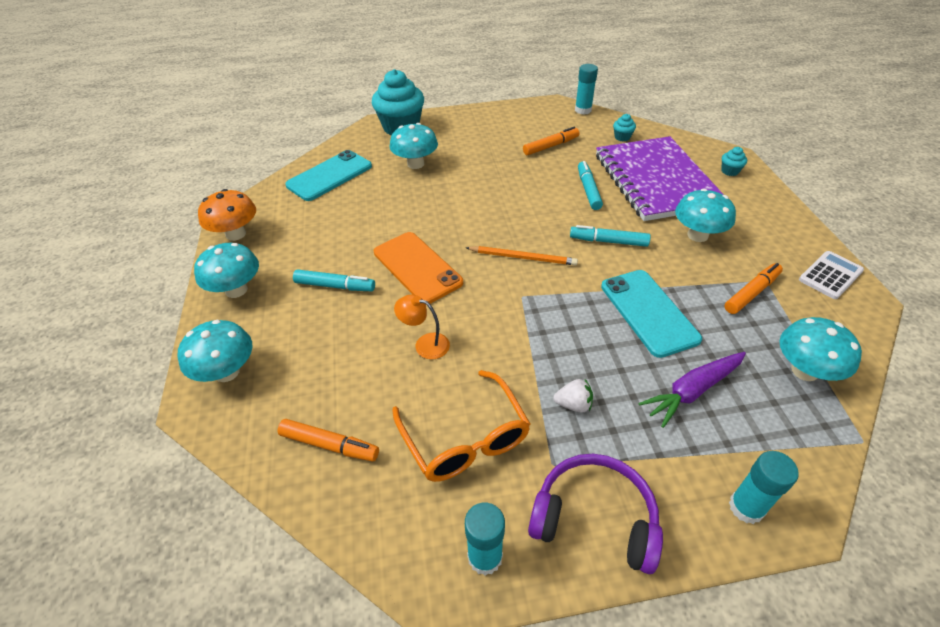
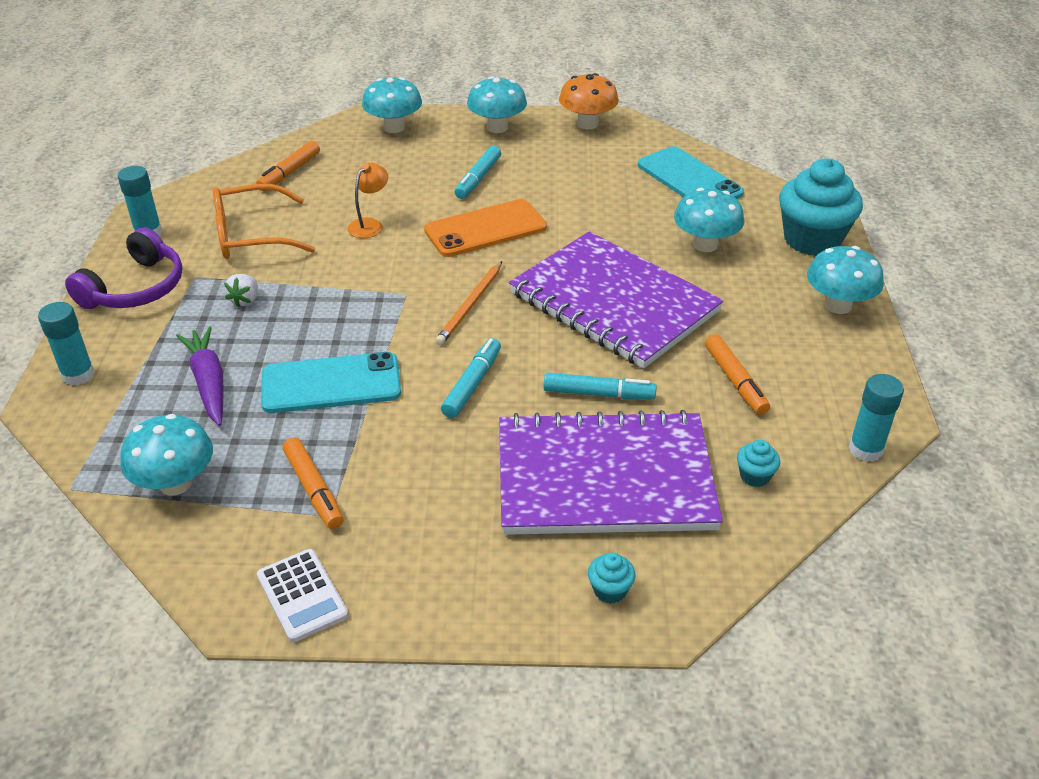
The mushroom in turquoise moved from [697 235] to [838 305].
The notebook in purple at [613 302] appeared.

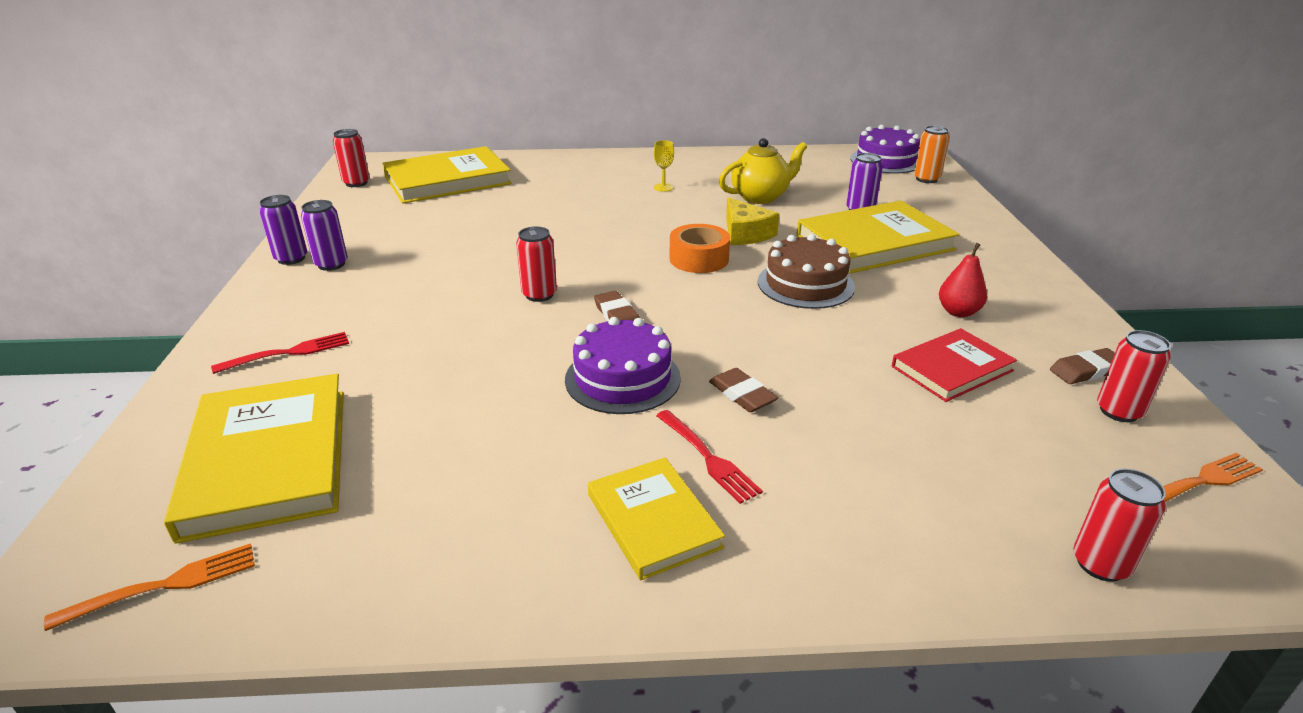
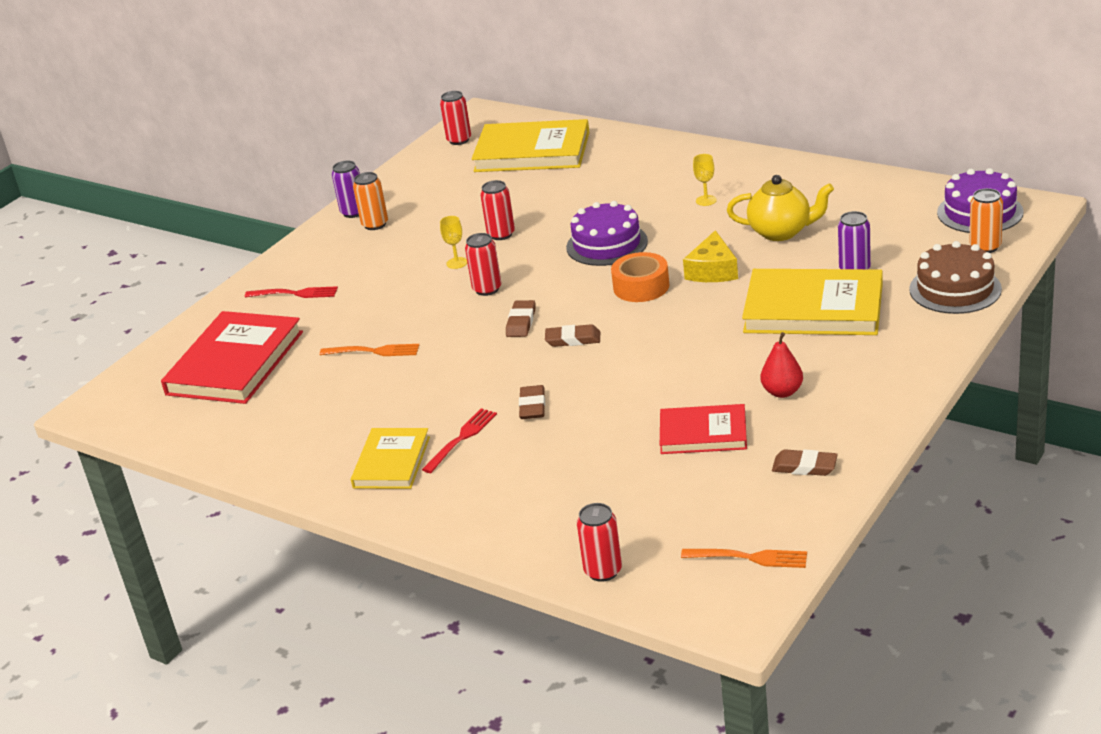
The fork in orange moved from [164 585] to [373 351].
The book in yellow at [268 460] became the book in red at [235 363].
The can in purple at [331 264] became the can in orange at [375 224].
The cake in purple moved from [622 378] to [607 244].
The fork in red at [708 458] turned 150 degrees counterclockwise.
The cake in brown moved from [805 284] to [955 289].
The can in red moved from [1119 411] to [501 234].
The goblet in yellow at [457 263] appeared.
The eraser in brown at [573 339] appeared.

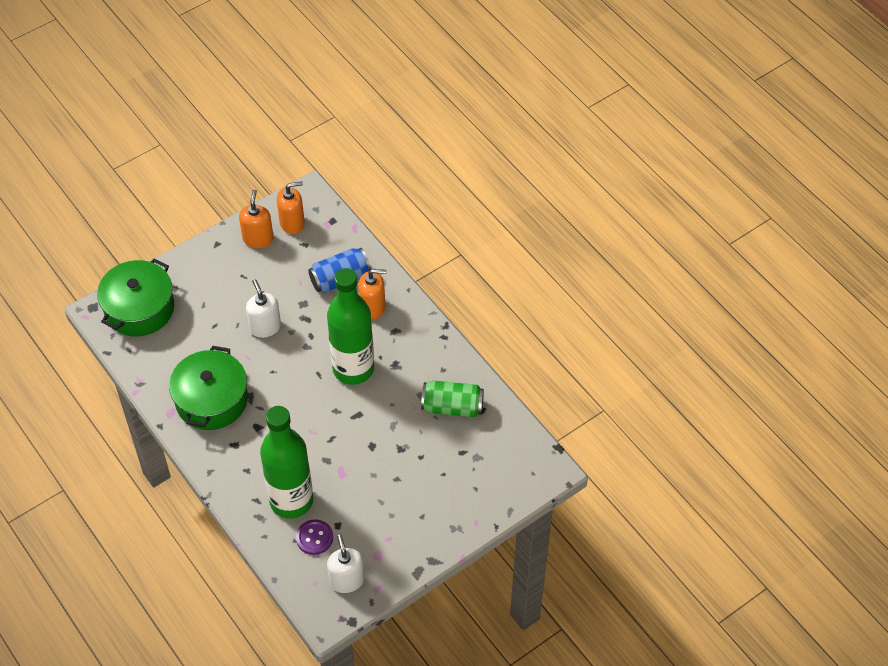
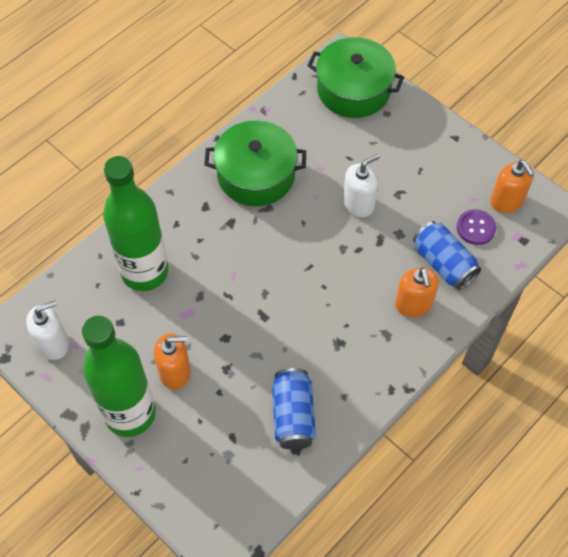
The soap dispenser in orange moved from [258 239] to [175 372].
The button in purple moved from [314 538] to [476 228].
The bottle in green moved from [353 369] to [130 414].
The can in green at [452 407] became the can in blue at [293 416].

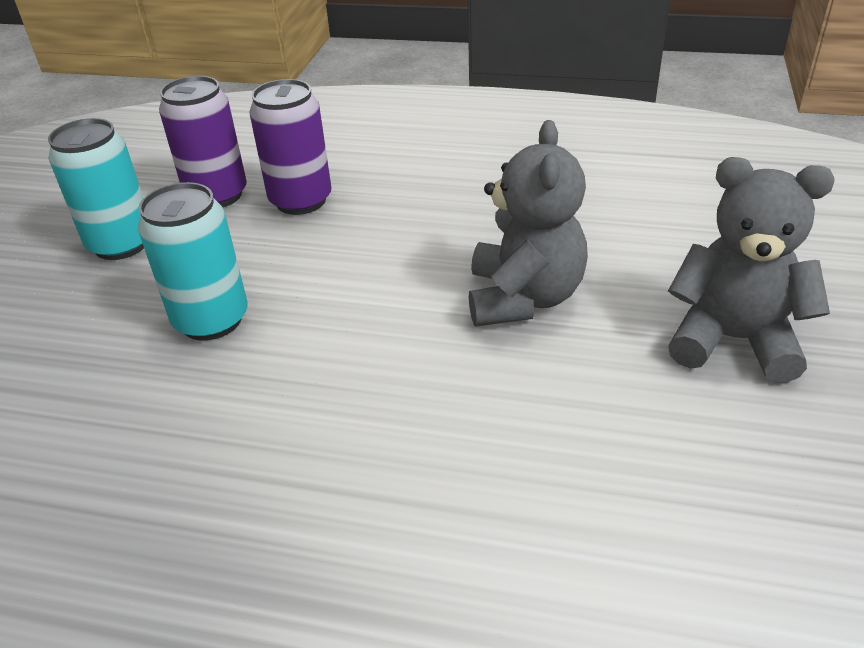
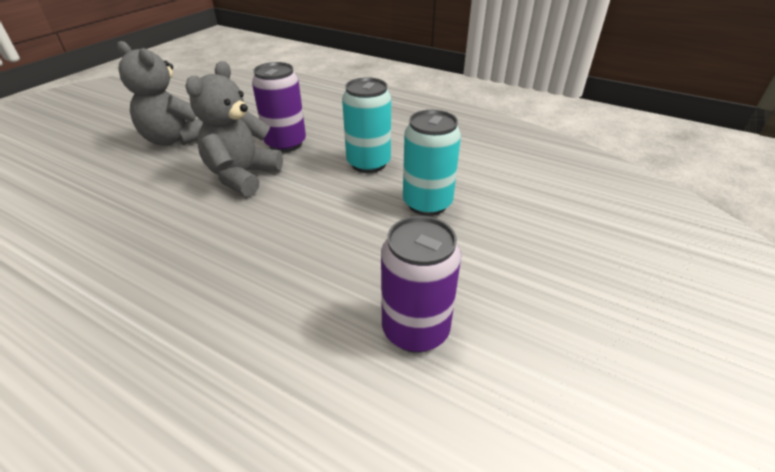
The can in turquoise moved from [121 244] to [368 163].
The can in purple moved from [301 200] to [285 144].

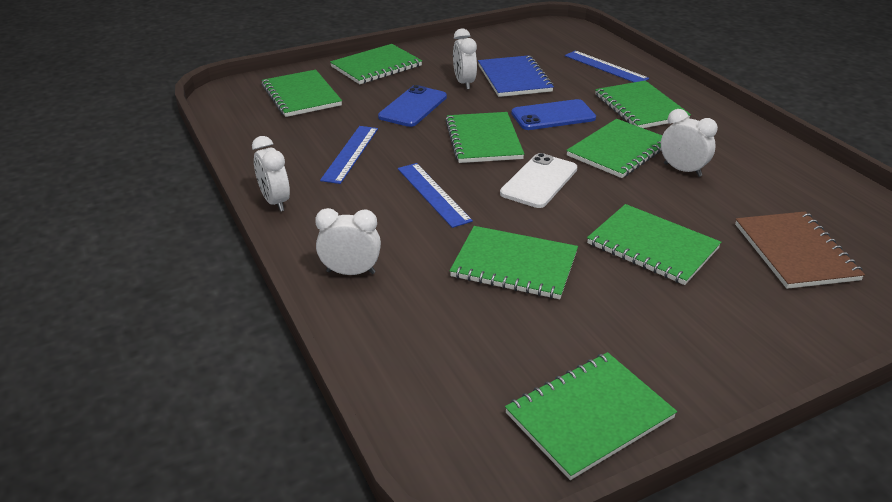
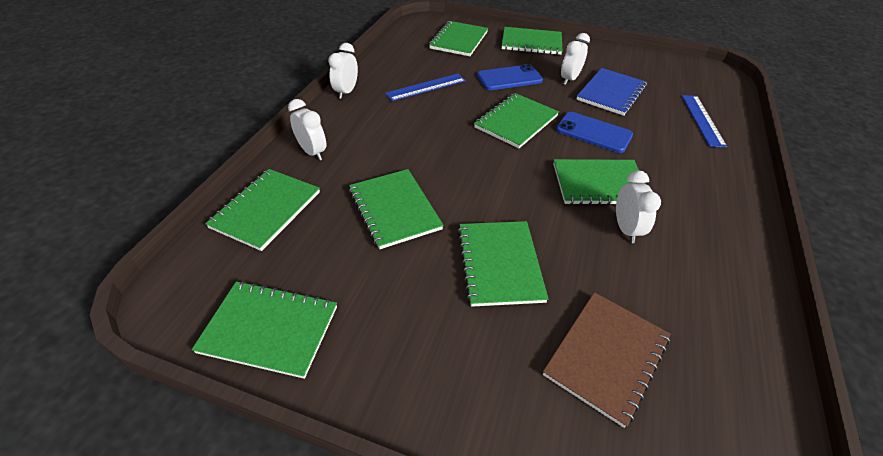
The ruler in blue at [433 194] disappeared.
The phone in white at [539 181] disappeared.
The notebook in green moved from [640 107] to [266 210].

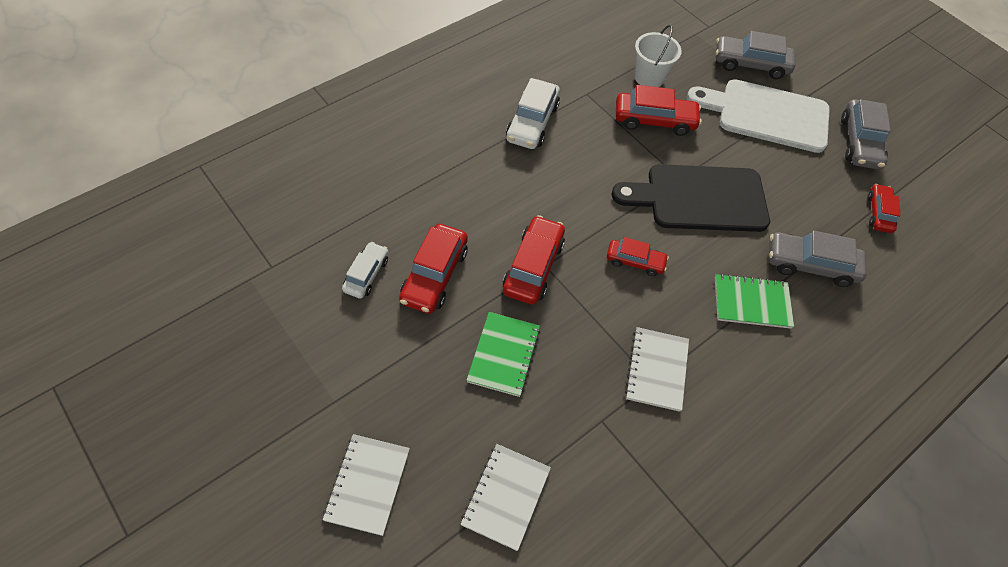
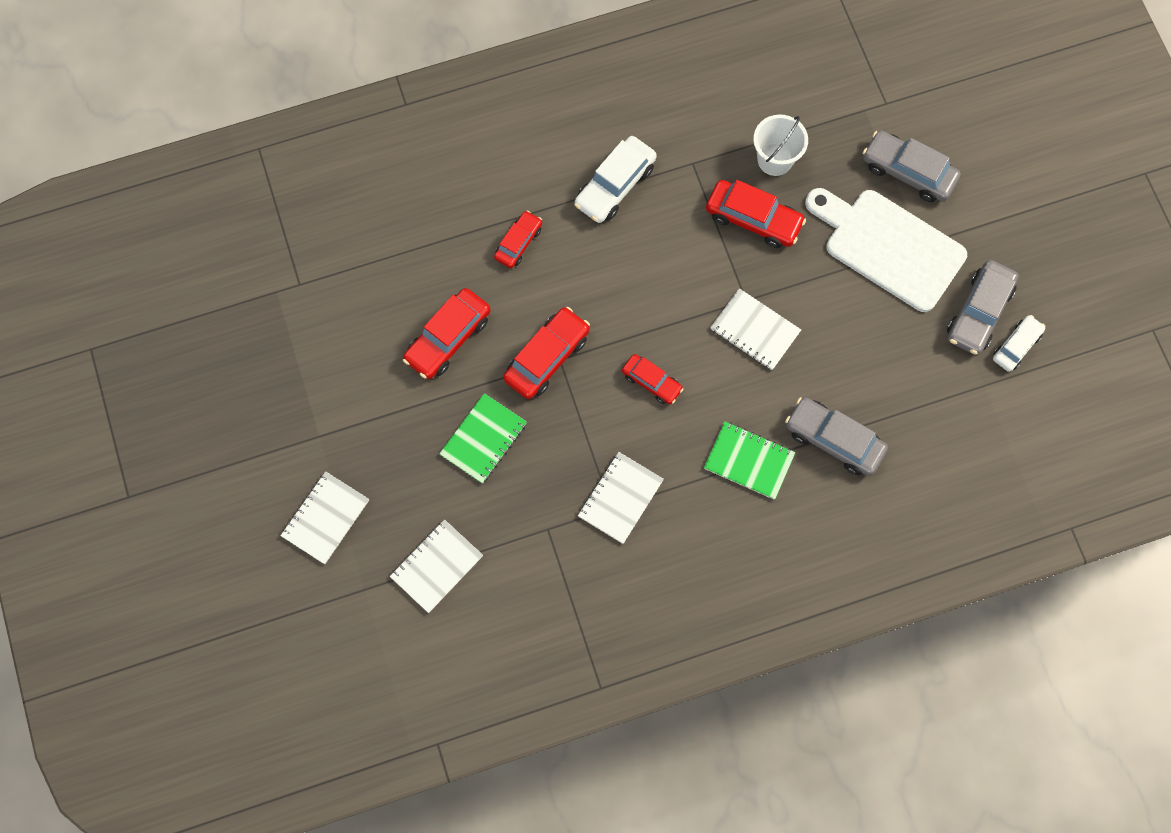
The car in white moved from [366 274] to [1016 346].
The cutting board in black at [699 198] was replaced by the notebook in white at [755 330].
The car in red moved from [879 213] to [518 243].

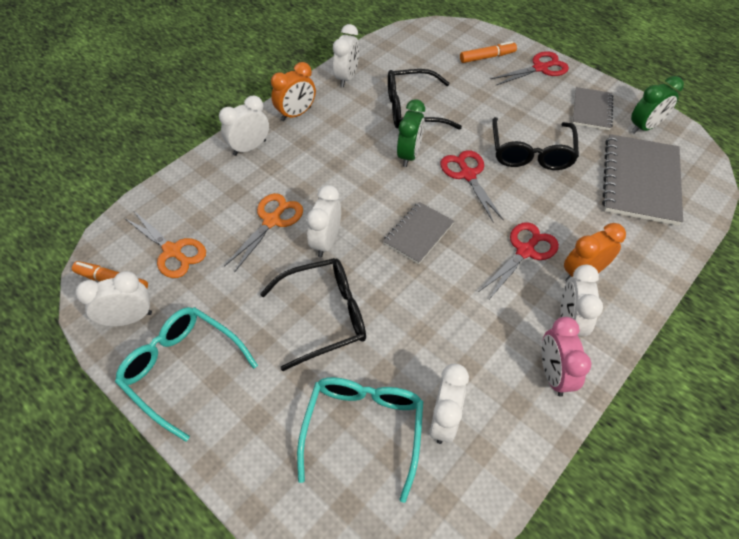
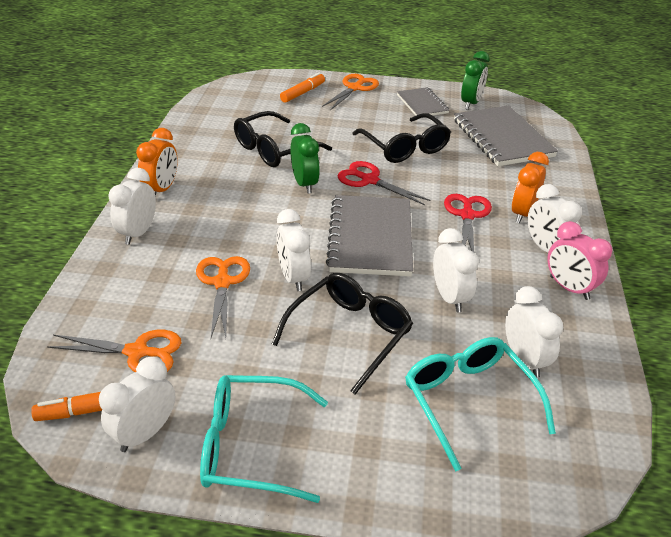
The clock in white moved from [347 78] to [450 298].
The notebook in grey at [418 234] changed to 1.74 times the size.
The scissors in red at [540 68] became the scissors in orange at [354 88].

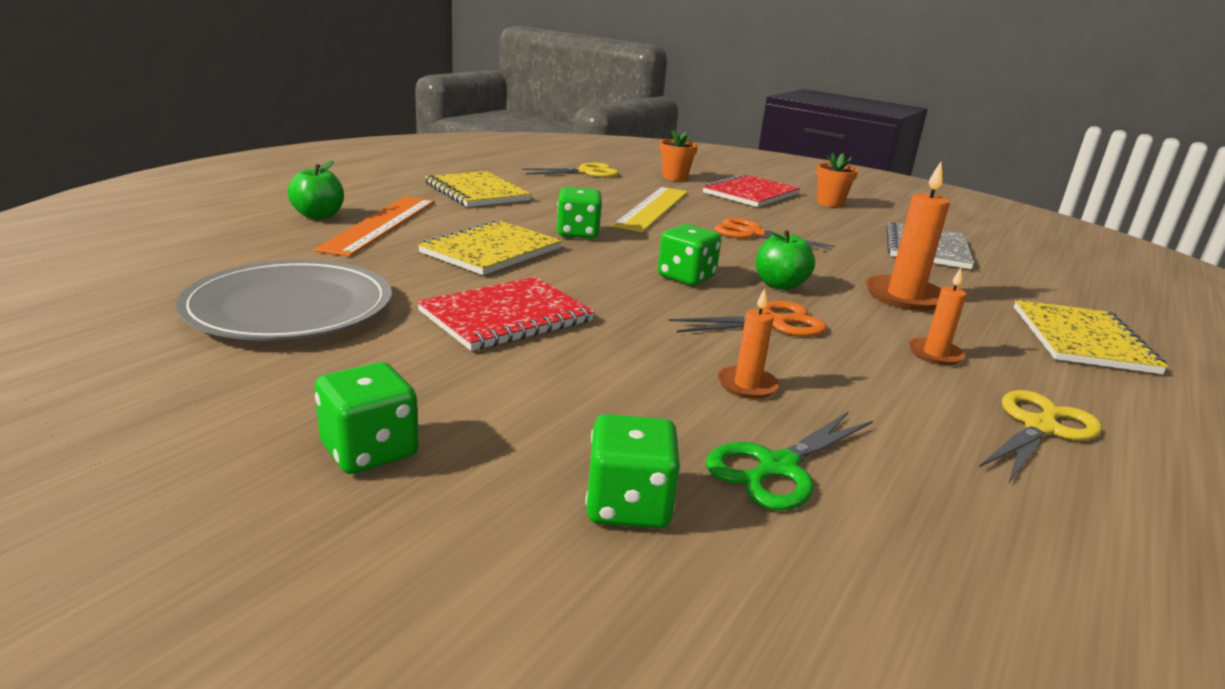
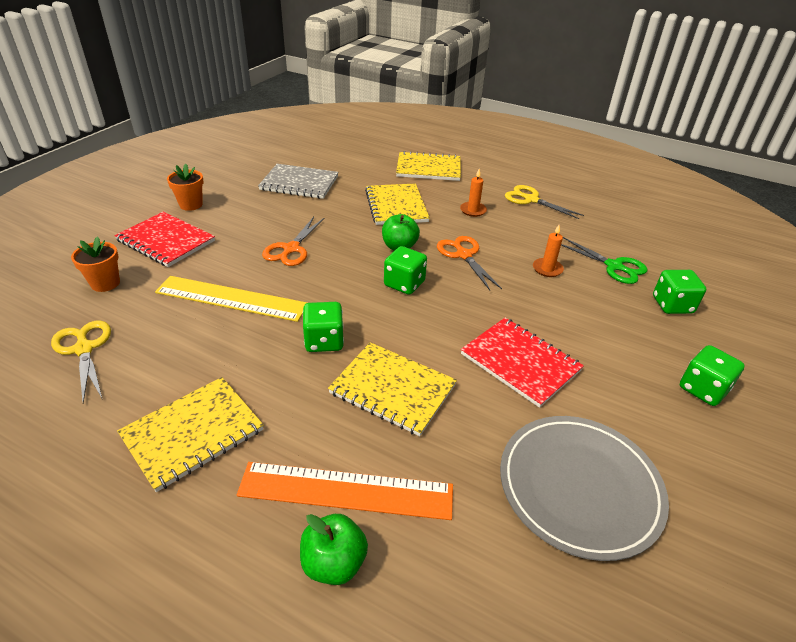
The candle in orange at [904 297] was replaced by the notebook in yellow at [396 206].

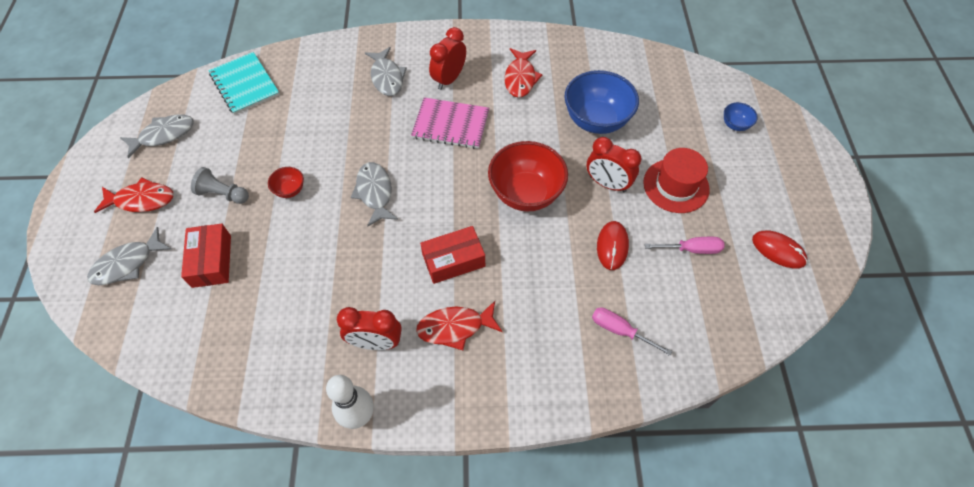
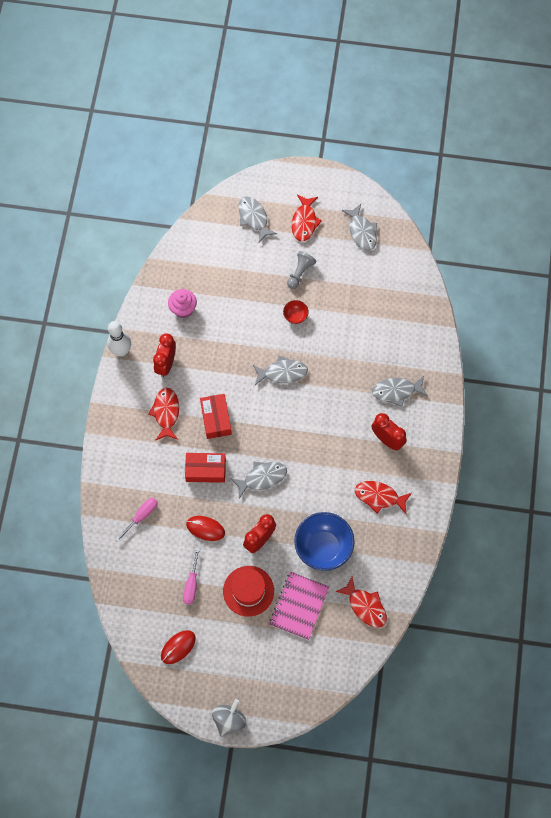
The box in red moved from [211 261] to [205 470].
The notebook in turquoise at [244 84] disappeared.
The notebook in pink moved from [450 125] to [299 606].
The bowl in red at [526 193] was replaced by the fish in grey at [262 478].
The bowl in blue at [735 125] disappeared.
The cupcake in pink at [183 309] appeared.
The spinning top in grey at [229 720] appeared.
The fish in red at [365 606] appeared.

